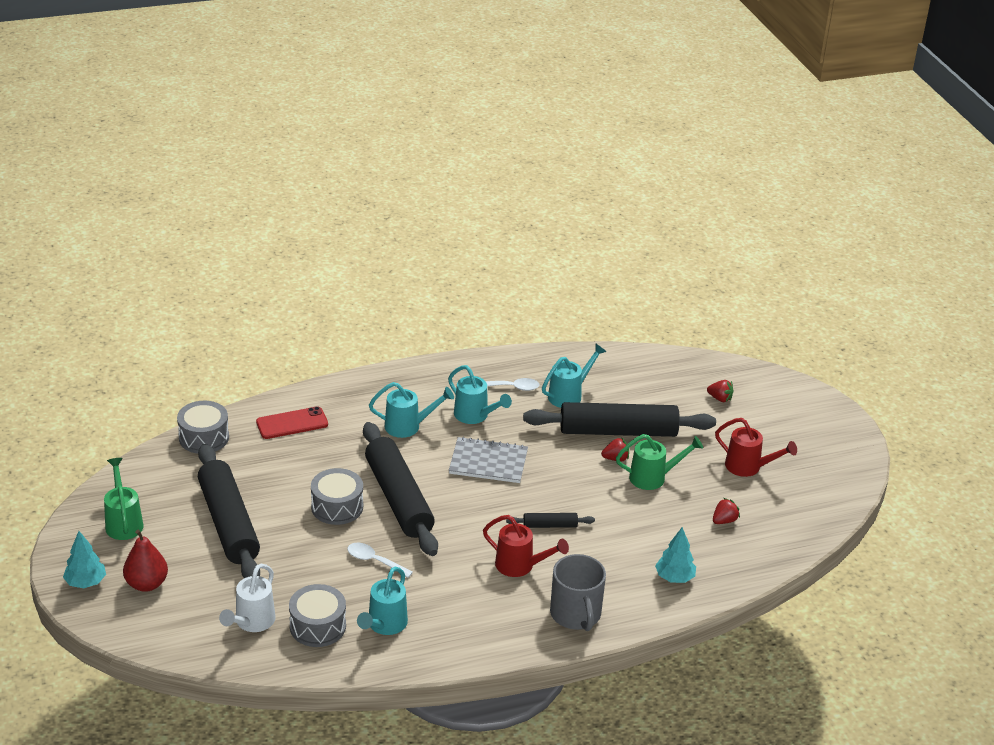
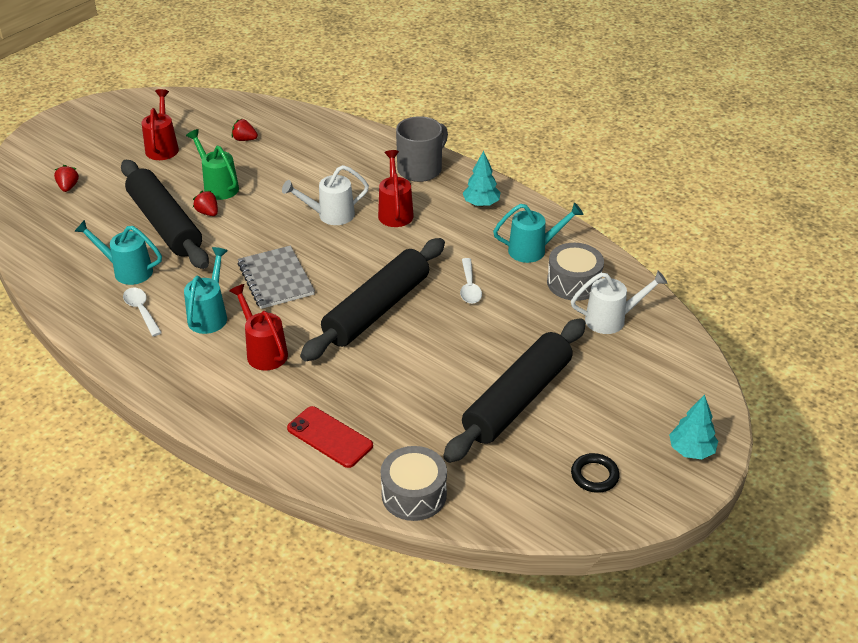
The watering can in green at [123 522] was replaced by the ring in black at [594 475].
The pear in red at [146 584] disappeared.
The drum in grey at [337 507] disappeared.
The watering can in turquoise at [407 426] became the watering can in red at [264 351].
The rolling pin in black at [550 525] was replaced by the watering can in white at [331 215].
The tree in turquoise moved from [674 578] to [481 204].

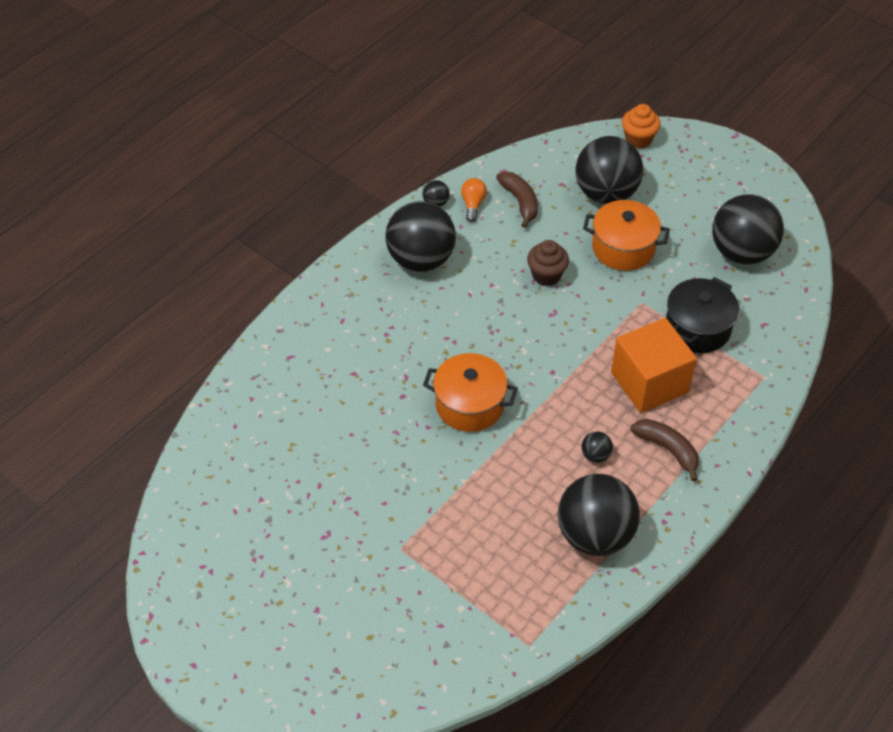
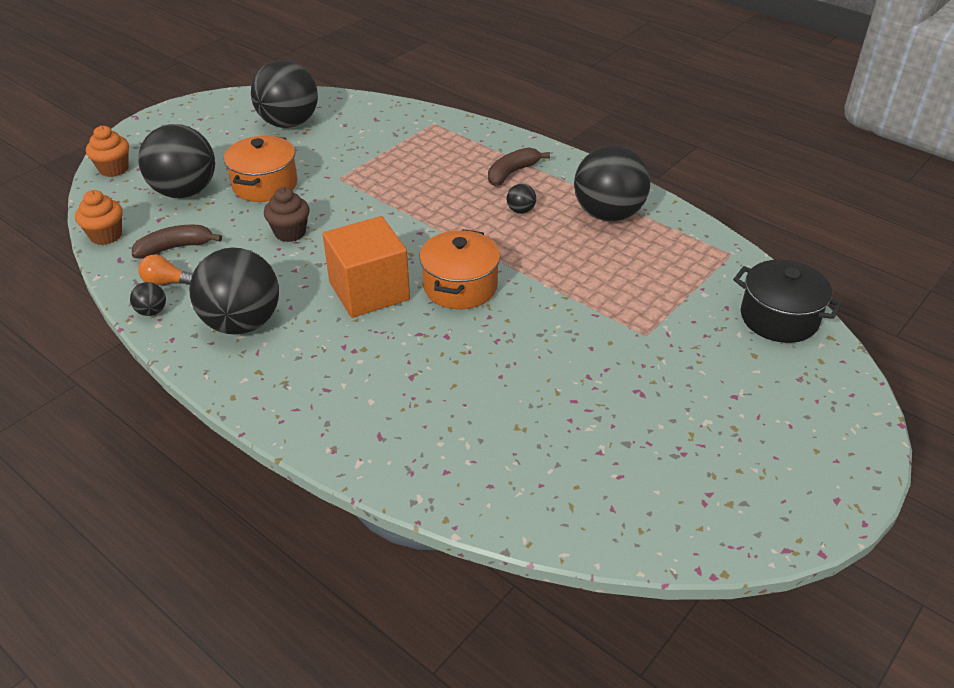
The cube in orange moved from [649 382] to [369 291].
The pot in black moved from [697 328] to [779 318].
The cupcake in orange at [106 235] appeared.

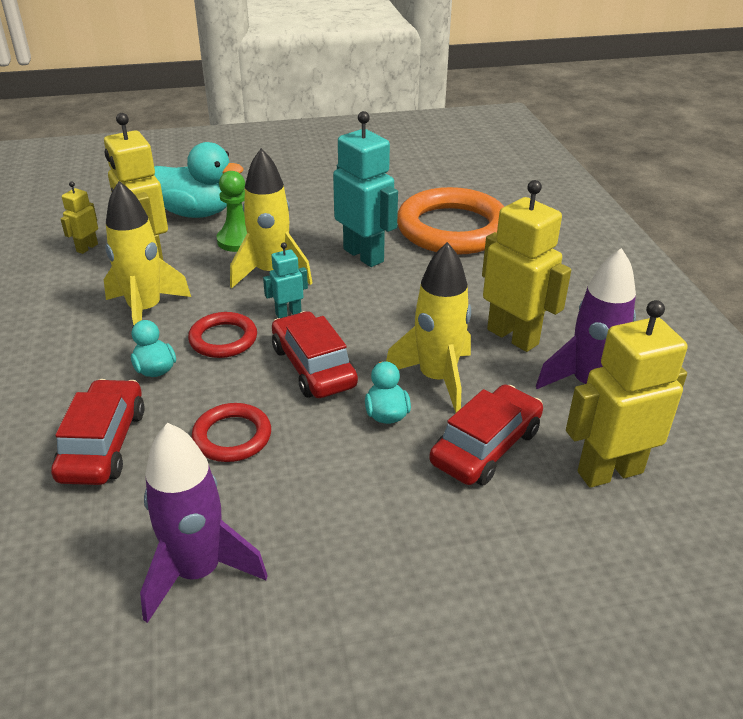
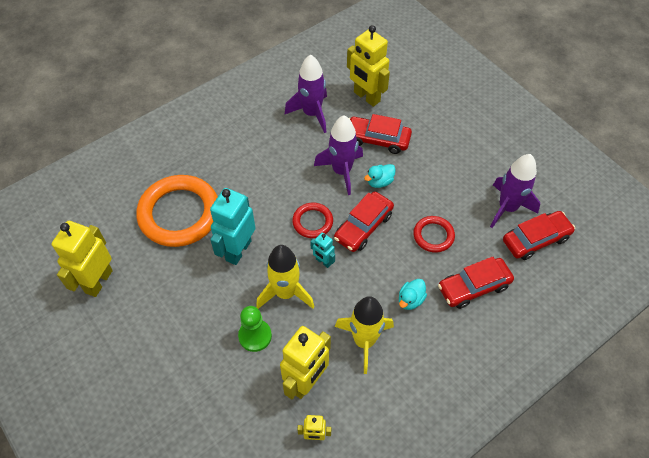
The duck in turquoise at [197 213] disappeared.
The ring in red moved from [223 339] to [312 222].
The rocket in yellow at [436 379] became the rocket in purple at [341 171].
The robot in yellow moved from [513 336] to [98 281].
The car in red at [535 239] appeared.

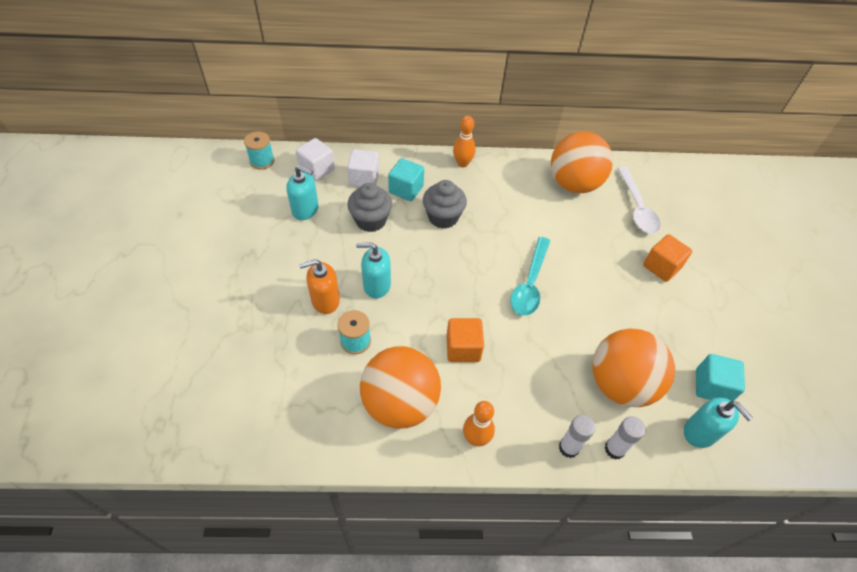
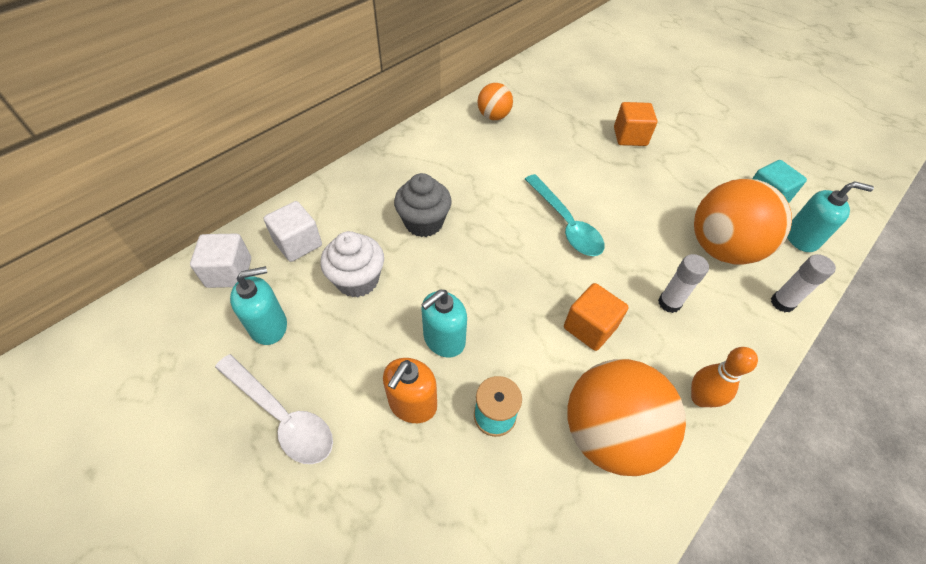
The spool in turquoise at [262 161] disappeared.
The cupcake in grey at [370 220] became the cupcake in white at [357 280].
The cube in turquoise at [406 189] disappeared.
The bowling pin in orange at [462 163] disappeared.
The ball in orange at [574 184] changed to 0.53 times the size.
The glue stick in white moved from [568 447] to [669 303].
The spoon in white moved from [637 207] to [281 416].

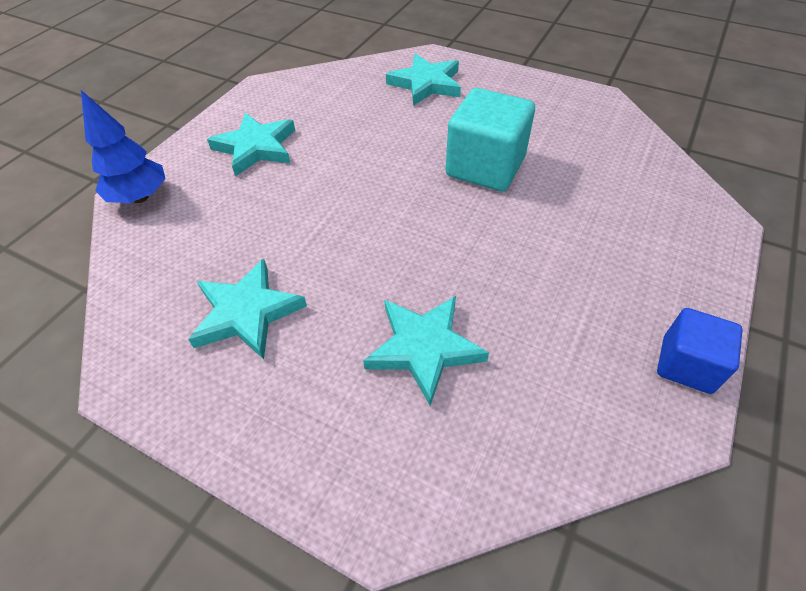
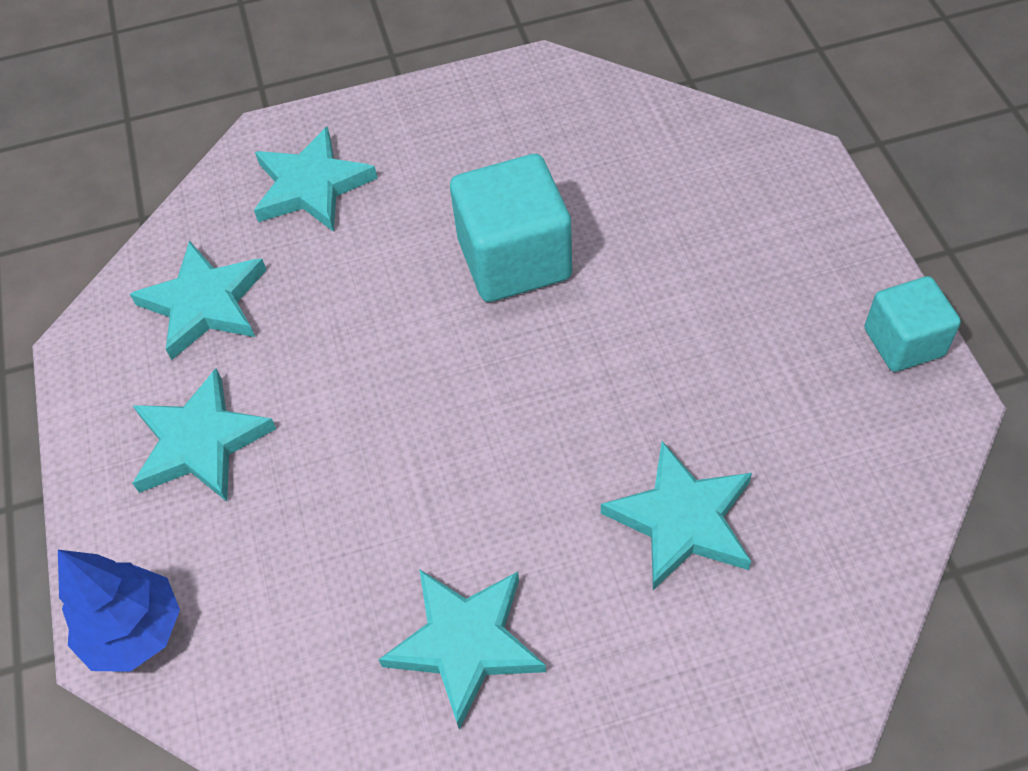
The cube in blue at [686 365] became the cube in turquoise at [903 342].
The star in turquoise at [204 303] appeared.

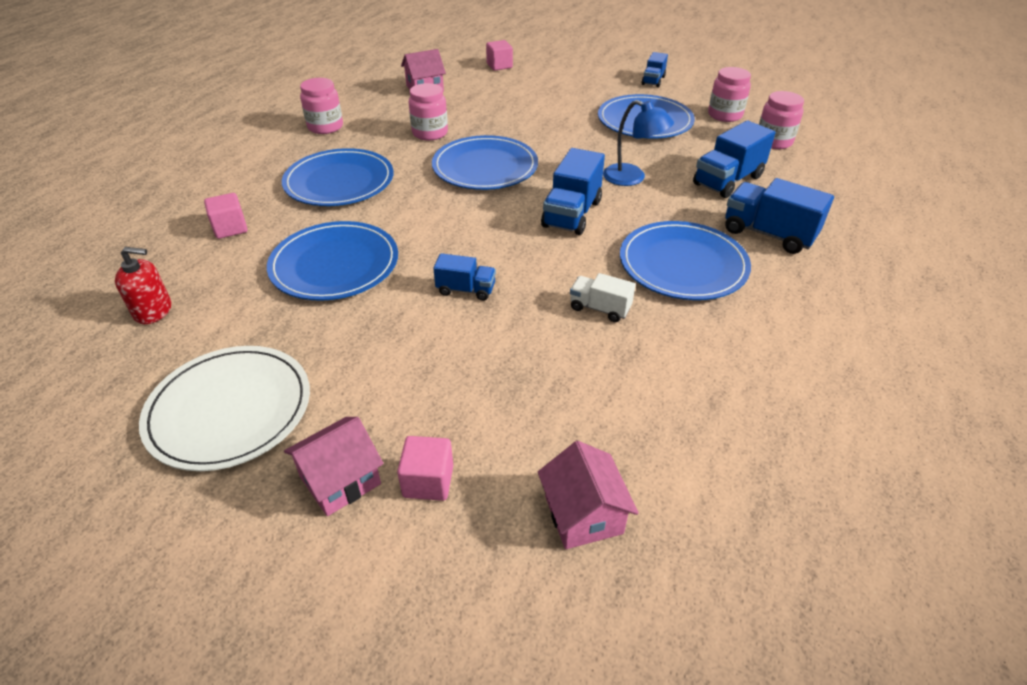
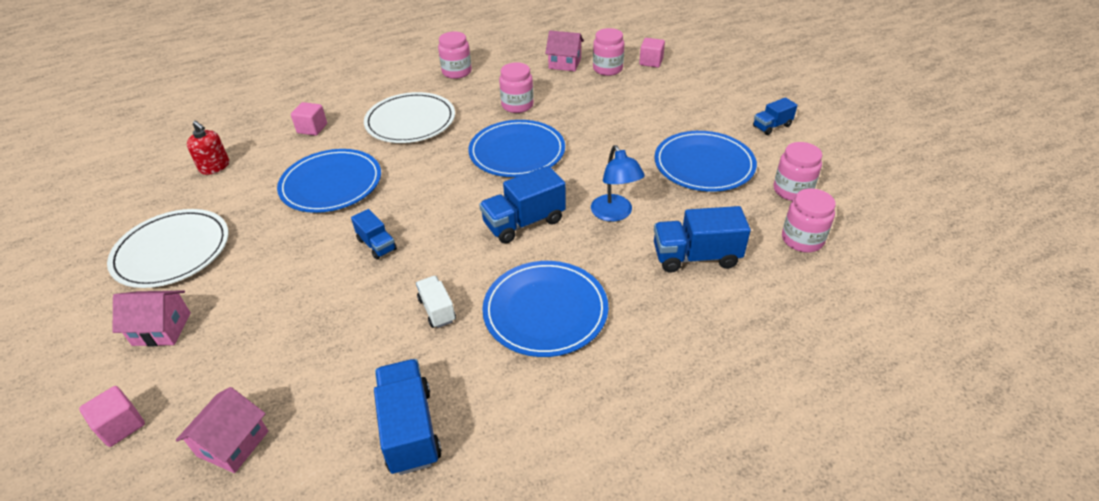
The plate in blue at [339 182] became the plate in white at [410 121].
The cube in pink moved from [428 481] to [121 426].
The truck in blue moved from [768 234] to [410 429].
The jar in pink at [607 69] appeared.

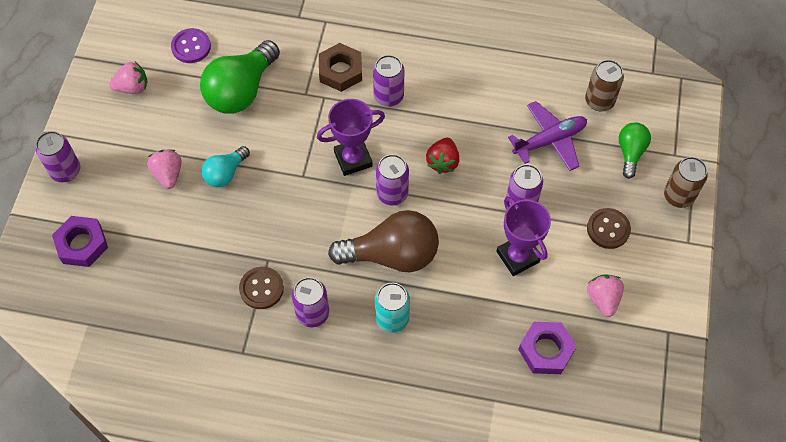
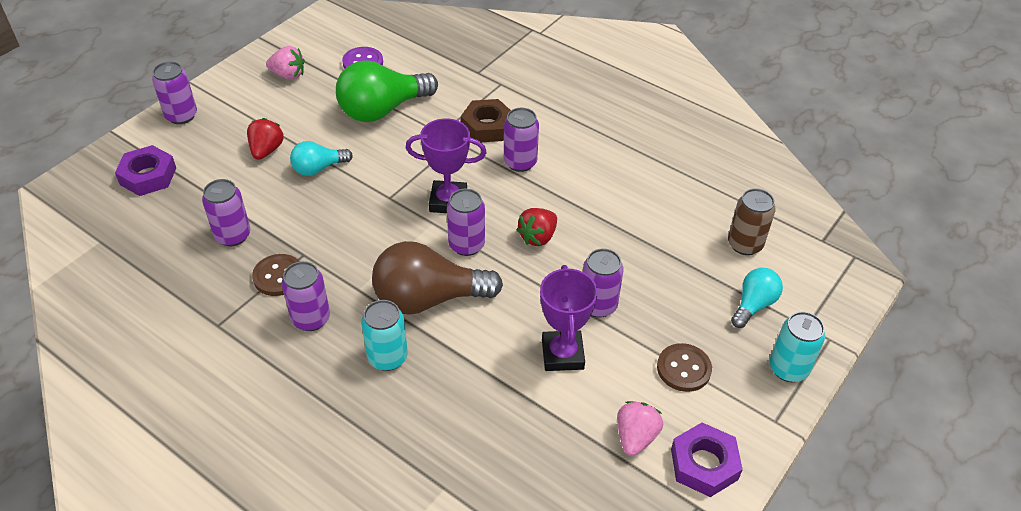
The strawberry in pink at [168 174] became the strawberry in red at [266 150].
The light bulb in brown at [392 255] turned 150 degrees clockwise.
The plane in purple at [549 140] disappeared.
The nut in purple moved from [546 350] to [704 464].
The light bulb in green at [630 152] became the light bulb in turquoise at [753 305].
The can in brown at [678 196] became the can in turquoise at [788 369].
The can in purple at [233 235] appeared.

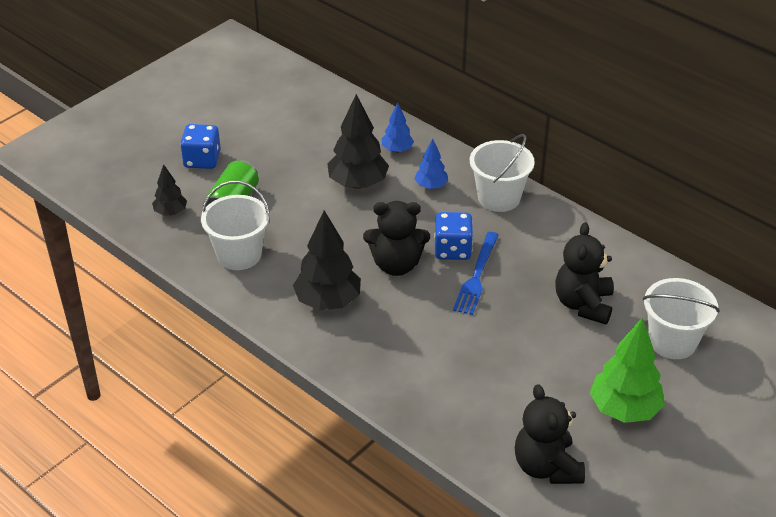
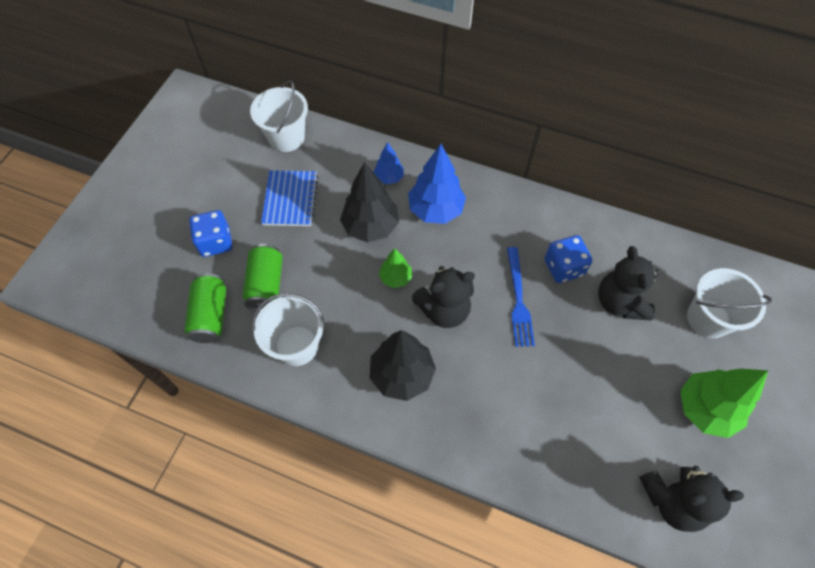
The tree in black at [170 212] was replaced by the can in green at [210 315].
The tree in blue at [431 186] changed to 1.82 times the size.
The dice in blue moved from [452 250] to [563 267].
The bucket in white moved from [499 198] to [286 137].
The teddy bear in black at [546 467] turned 60 degrees counterclockwise.
The notebook in blue at [290 199] appeared.
The tree in green at [395 278] appeared.

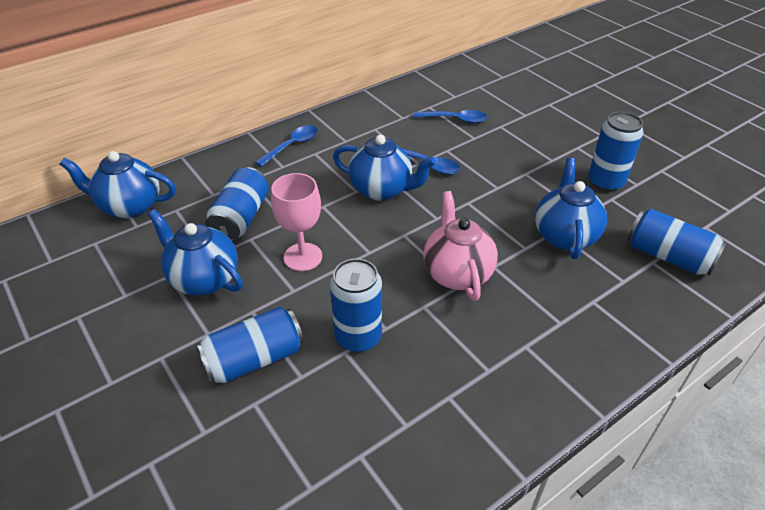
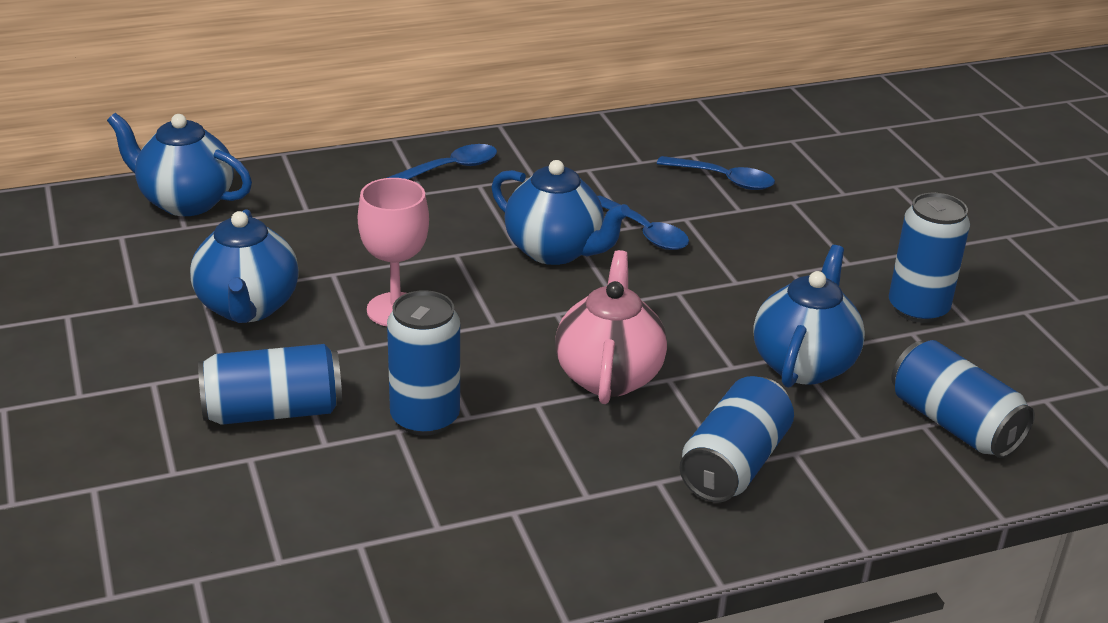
The teapot in blue at [204 279] turned 150 degrees counterclockwise.
The can in blue moved from [241 218] to [734 464].

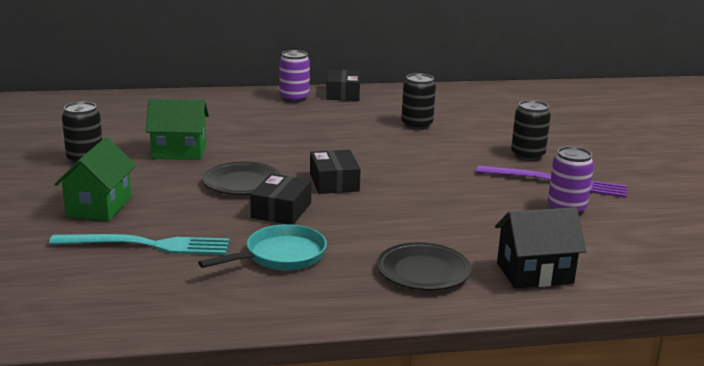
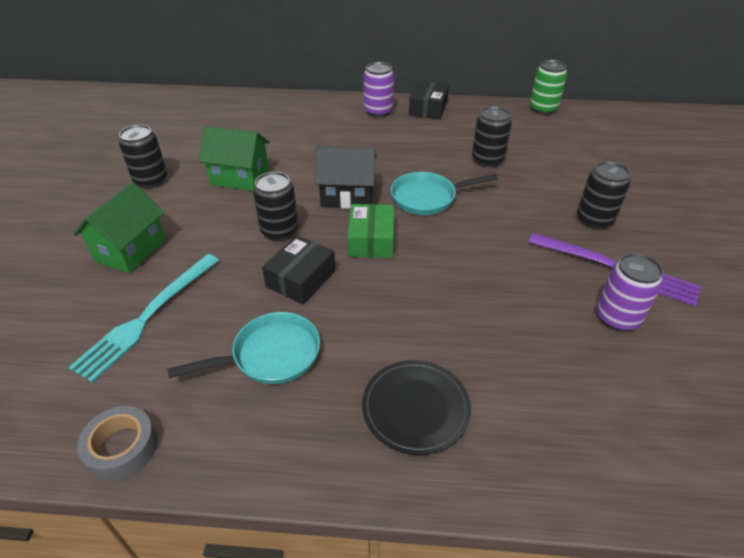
The fork in turquoise at [147 245] turned 105 degrees clockwise.
The plate in black at [242 183] was replaced by the can in black at [279 231].
The box in black at [334 182] became the box in green at [371 240].
The house in black moved from [534 273] to [347 196].
The tape in grey at [122 447] appeared.
The pan in turquoise at [427 198] appeared.
The can in green at [543 109] appeared.

